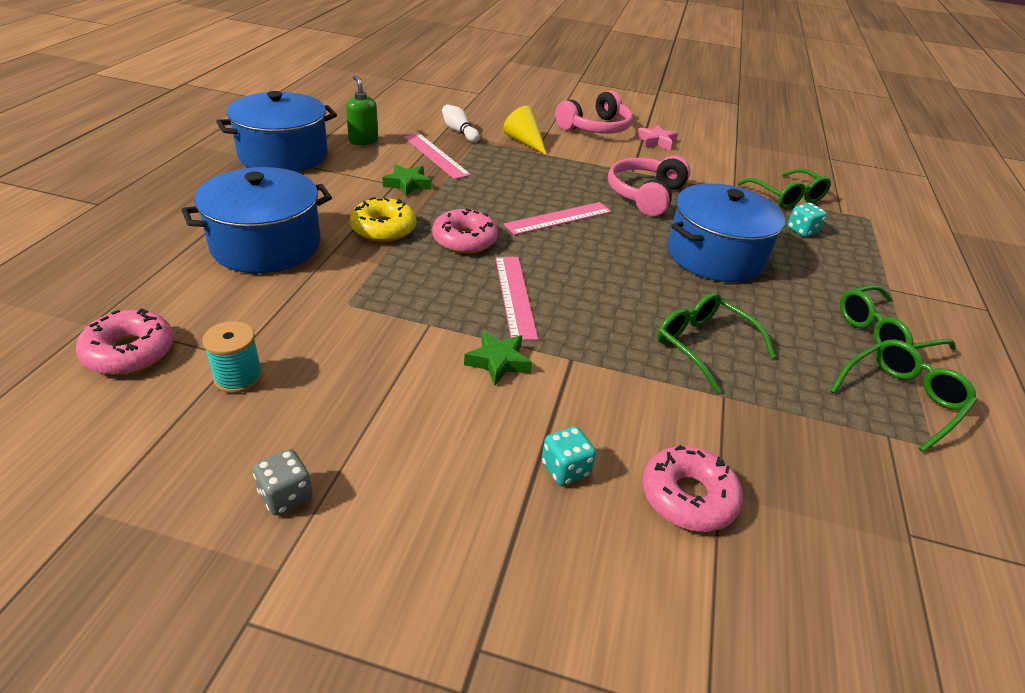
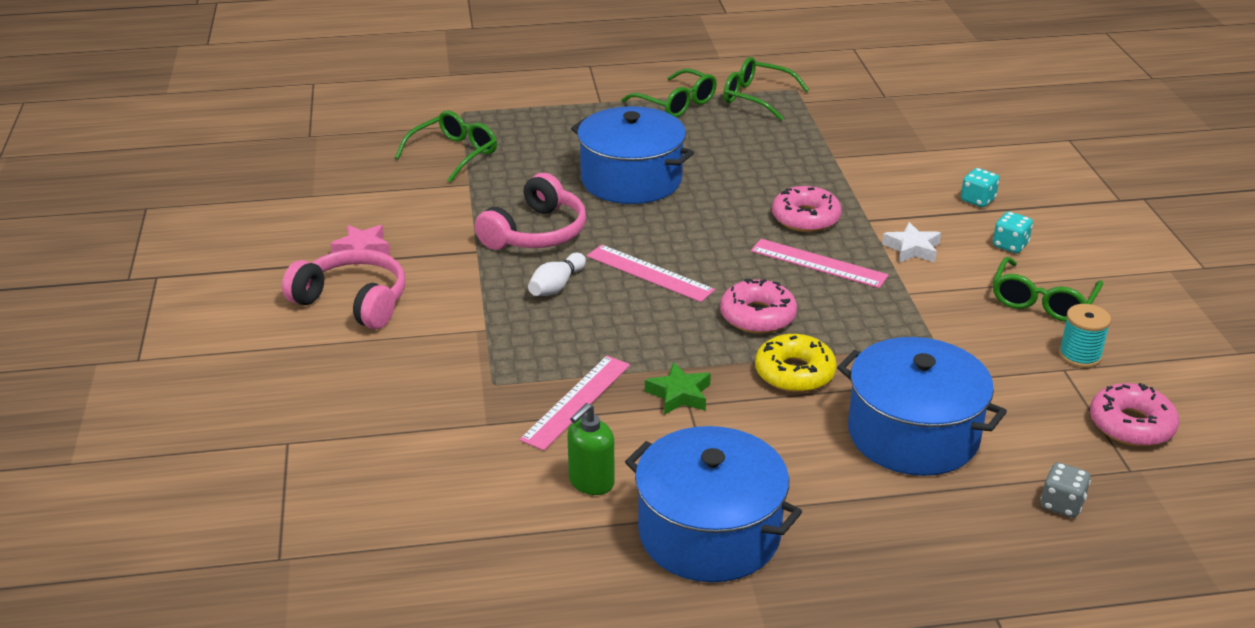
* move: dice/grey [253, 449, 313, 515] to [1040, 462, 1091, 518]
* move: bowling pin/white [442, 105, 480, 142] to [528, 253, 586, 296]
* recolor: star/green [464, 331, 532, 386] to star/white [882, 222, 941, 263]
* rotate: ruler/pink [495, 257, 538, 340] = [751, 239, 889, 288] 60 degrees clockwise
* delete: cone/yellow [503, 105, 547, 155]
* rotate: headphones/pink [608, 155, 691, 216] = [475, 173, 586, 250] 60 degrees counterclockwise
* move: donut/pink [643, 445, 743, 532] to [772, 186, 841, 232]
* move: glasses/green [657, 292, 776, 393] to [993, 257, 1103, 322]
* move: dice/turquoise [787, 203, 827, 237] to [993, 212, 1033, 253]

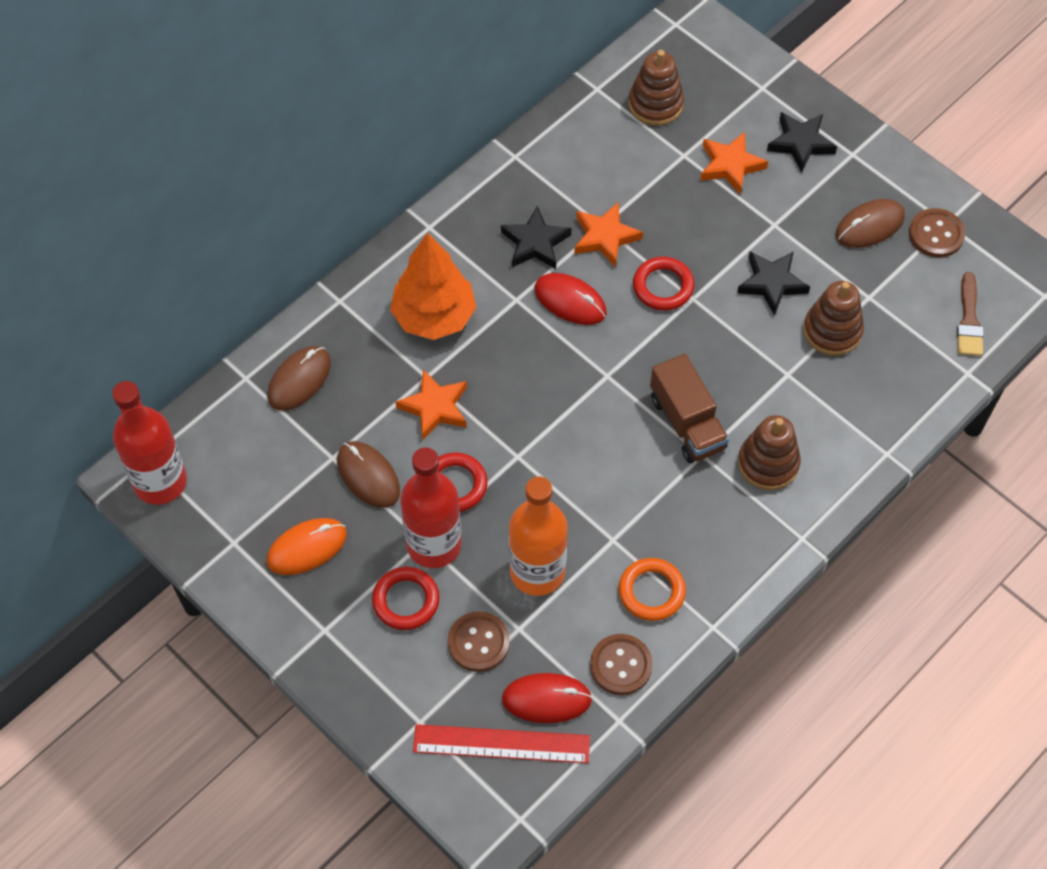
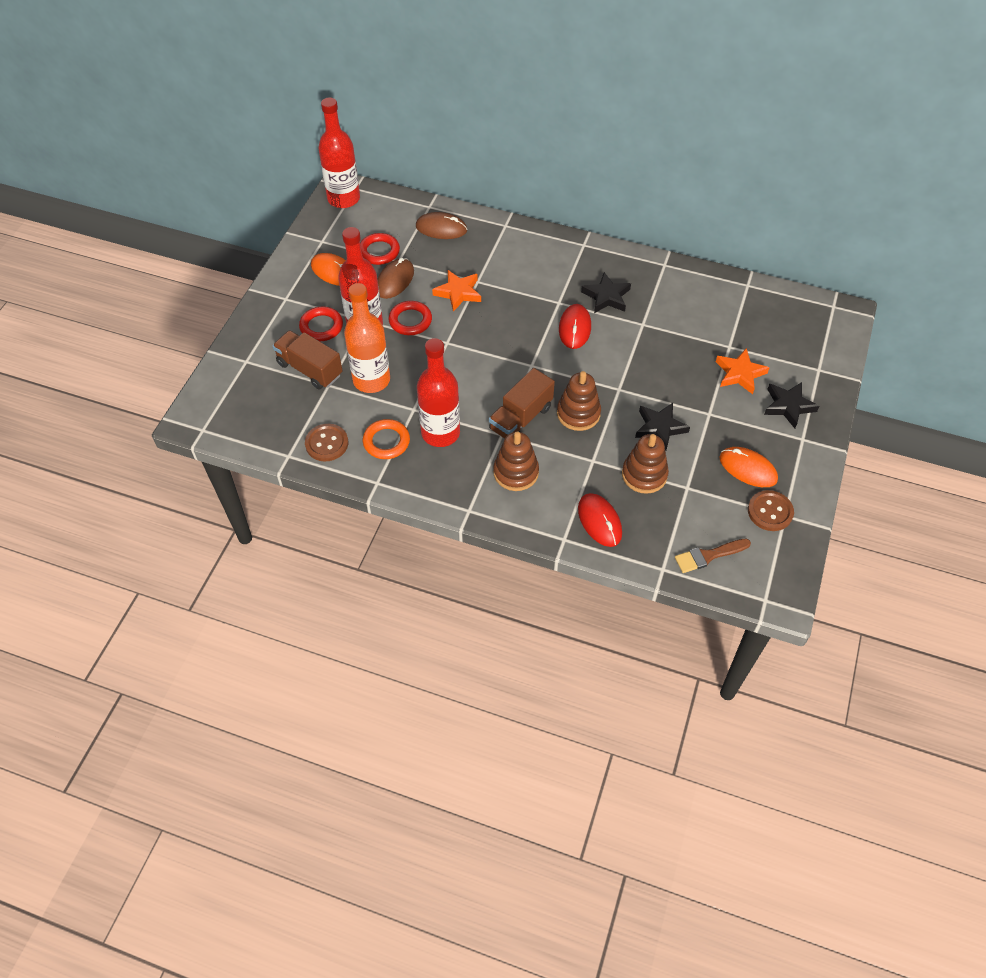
* delete: tree/orange [390, 233, 476, 340]
* delete: ruler/red [413, 724, 590, 763]
* replace: button/brown [448, 611, 510, 672] to truck/brown [272, 330, 343, 389]
* move: mouse/red [502, 673, 592, 723] to [578, 493, 622, 547]
* delete: star/orange [574, 202, 643, 267]
* move: stacking toy/brown [629, 50, 684, 126] to [557, 371, 601, 431]
* move: ring/red [633, 257, 695, 311] to [360, 233, 400, 265]
* recolor: mouse/brown [836, 199, 905, 248] to mouse/orange [720, 447, 778, 487]
* insert: bottle/red [417, 338, 460, 447]

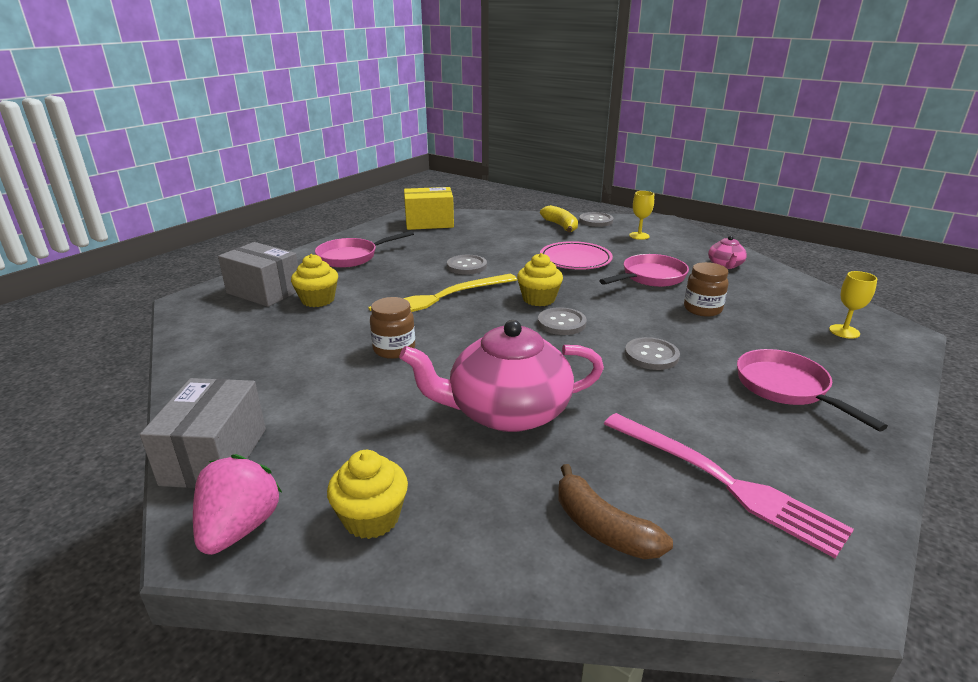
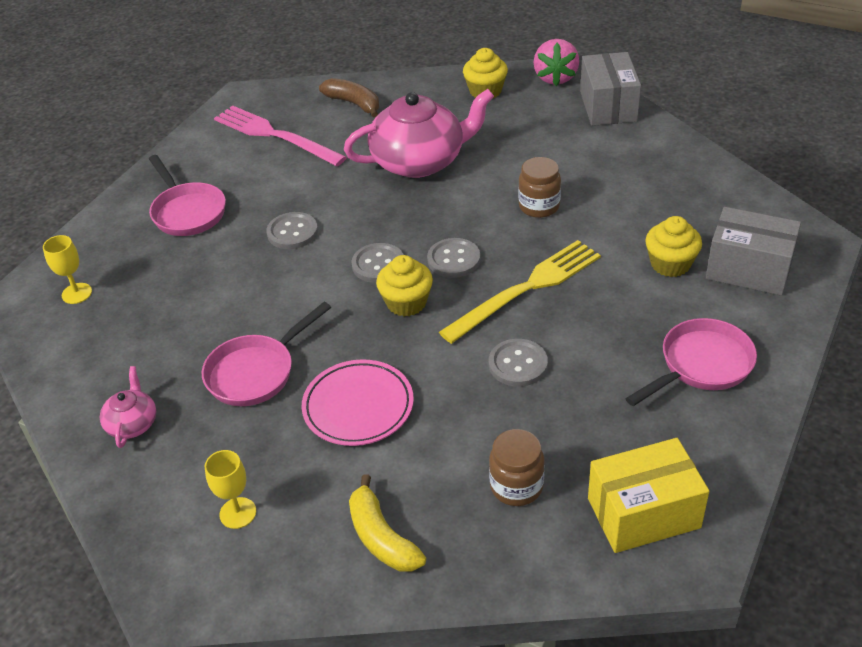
* move: button/grey [579, 212, 613, 227] to [427, 238, 481, 278]
* move: jar/brown [684, 262, 728, 317] to [489, 429, 545, 506]

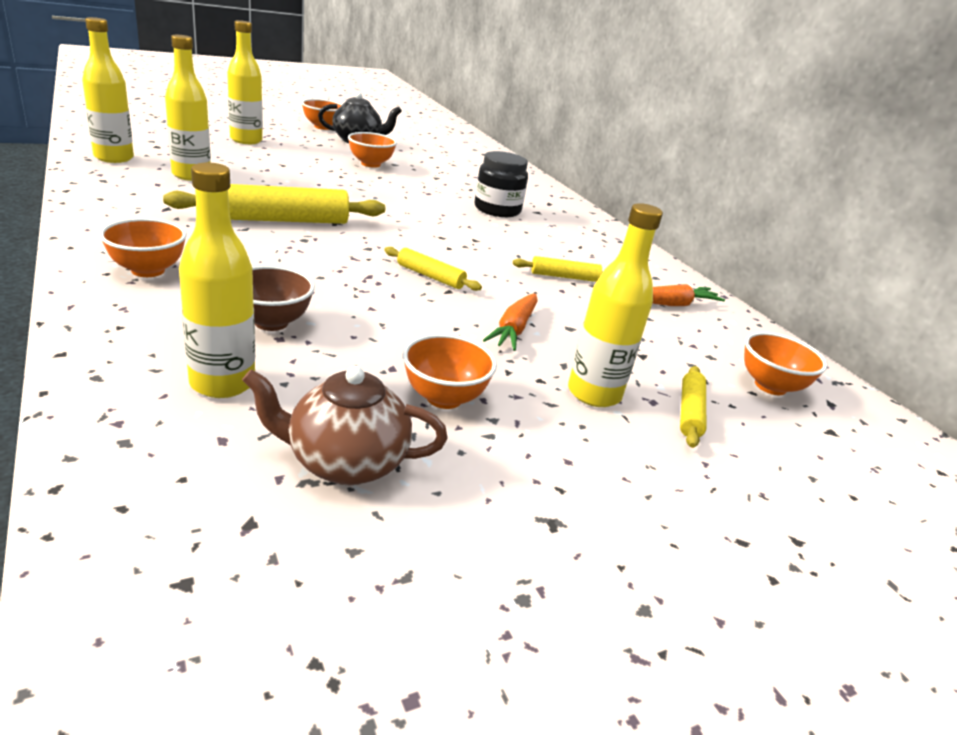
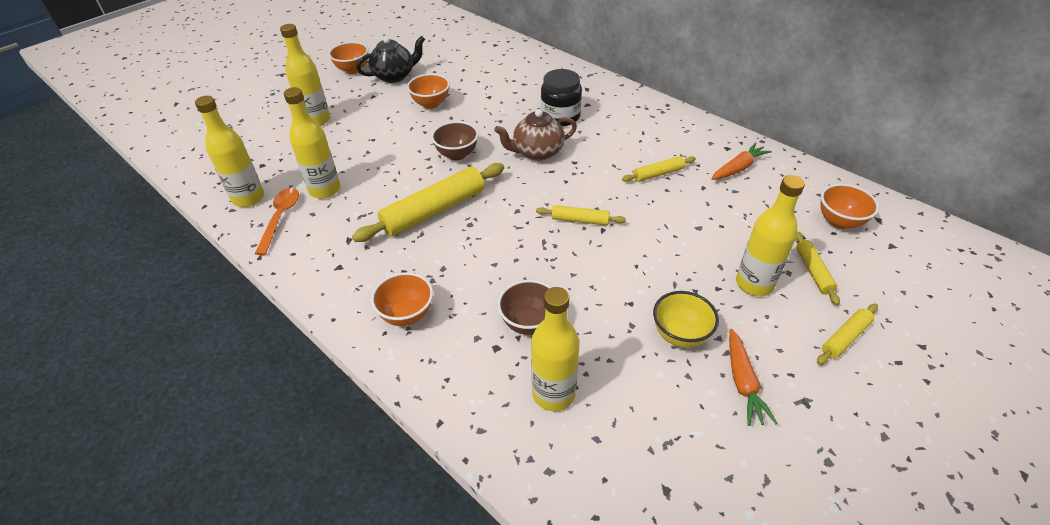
* move: teapot/brown [242, 366, 447, 485] to [494, 109, 577, 161]
* recolor: bowl/orange [403, 334, 497, 409] to bowl/yellow [653, 291, 719, 348]
* move: carrot/orange [483, 293, 538, 351] to [729, 329, 778, 426]
* insert: spoon/orange [255, 188, 299, 255]
* insert: bowl/brown [431, 121, 479, 160]
* insert: rolling pin/yellow [817, 304, 878, 365]

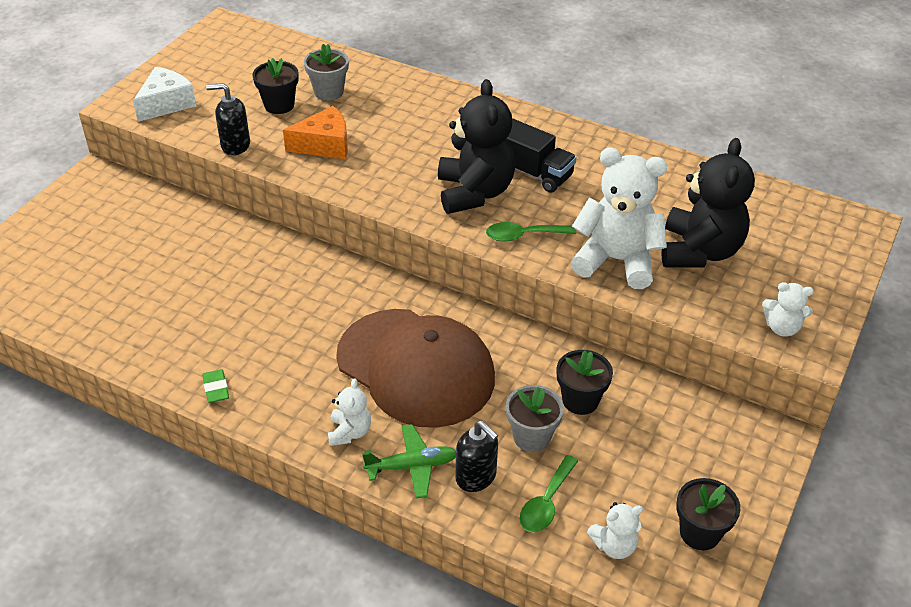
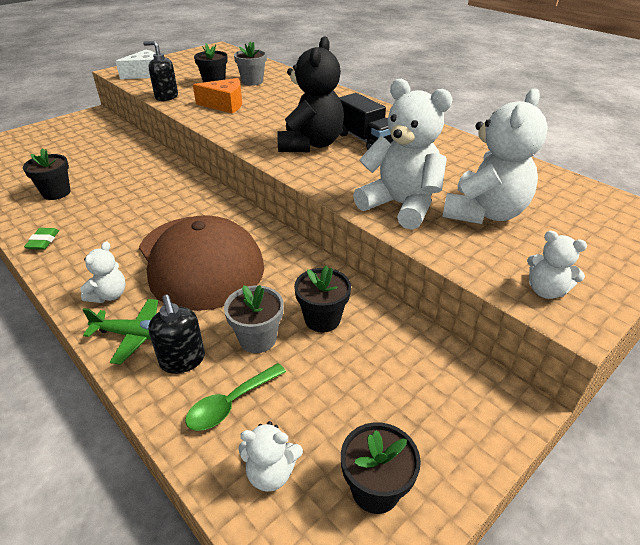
* delete: spoon/green [486, 222, 576, 242]
* recolor: teddy bear/black [661, 138, 755, 267] to teddy bear/white [442, 89, 548, 224]
* insert: flower pot/black [23, 148, 70, 200]

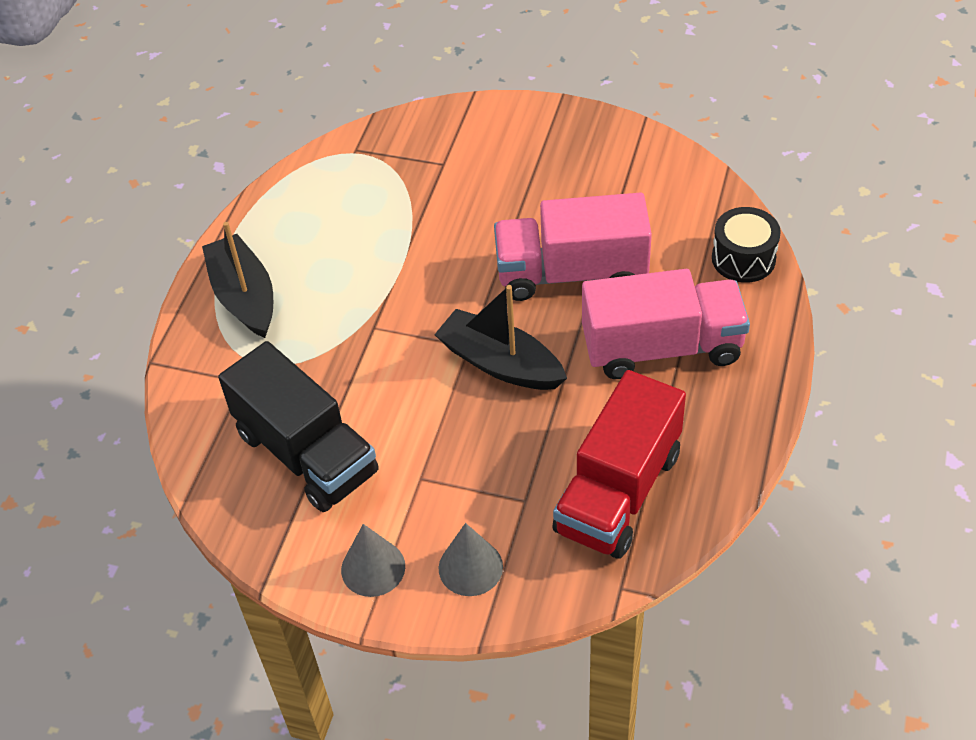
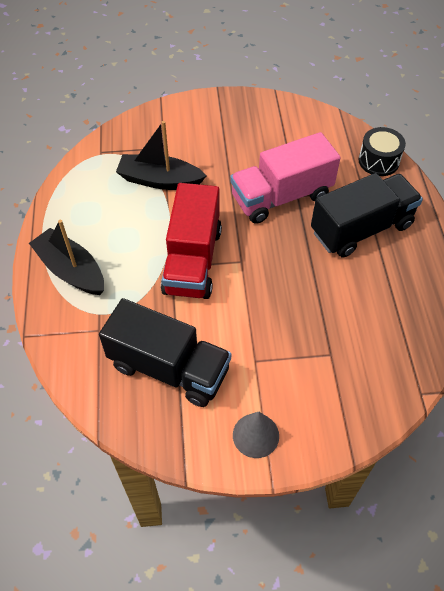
* move: boat/black [434, 285, 567, 390] to [116, 121, 207, 190]
* delete: cone/grey [438, 523, 503, 596]
* move: truck/red [552, 370, 686, 559] to [161, 183, 222, 299]
* recolor: truck/pink [582, 269, 750, 379] to truck/black [311, 173, 423, 257]

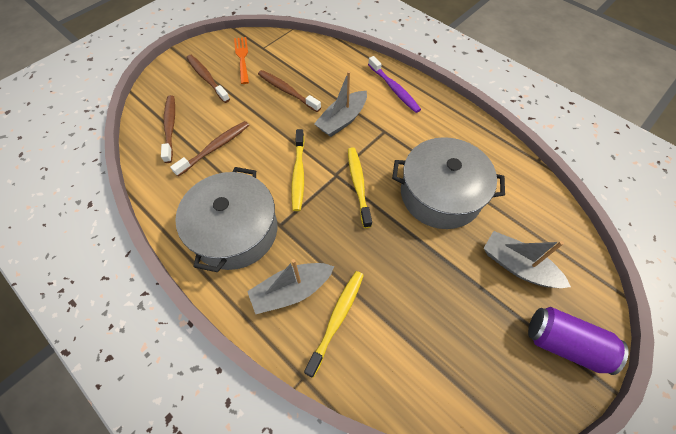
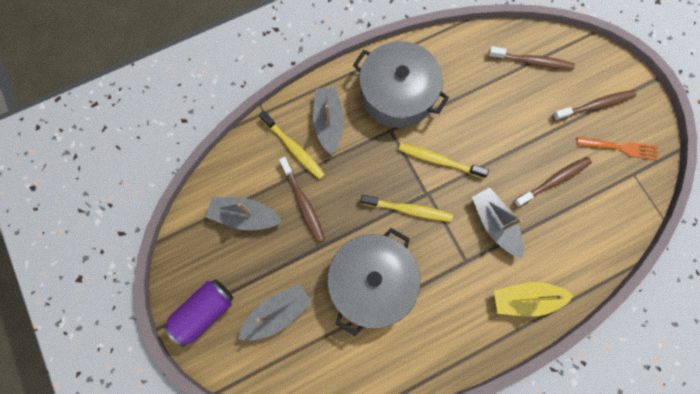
* move: toothbrush/brown [170, 121, 249, 176] to [279, 157, 325, 243]
* replace: toothbrush/purple [368, 56, 421, 113] to boat/yellow [494, 282, 574, 317]
* insert: boat/grey [206, 197, 282, 231]

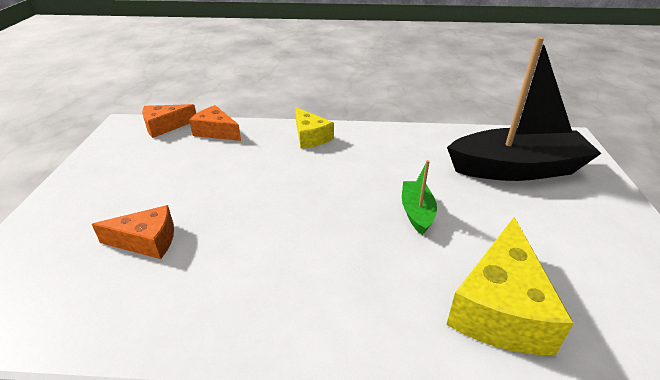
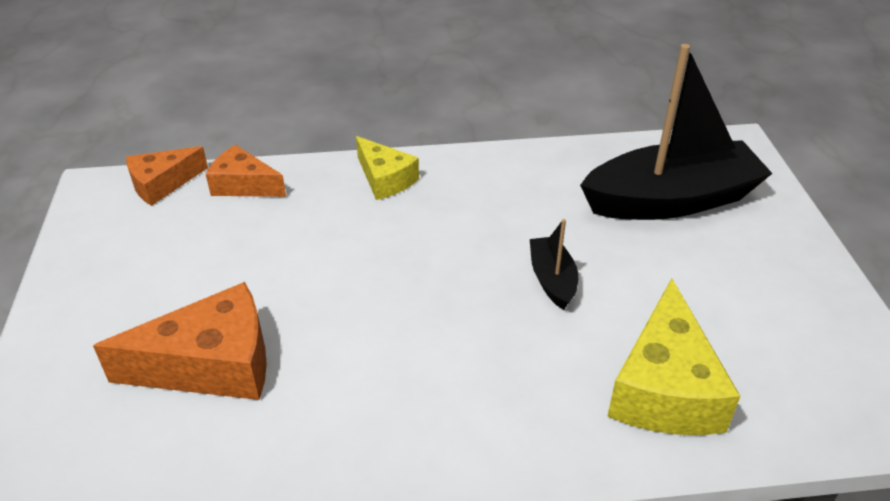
* resize: cheese/orange [92, 205, 174, 259] = [93, 282, 267, 400] x1.63
* recolor: boat/green [402, 160, 437, 235] to boat/black [530, 219, 578, 310]

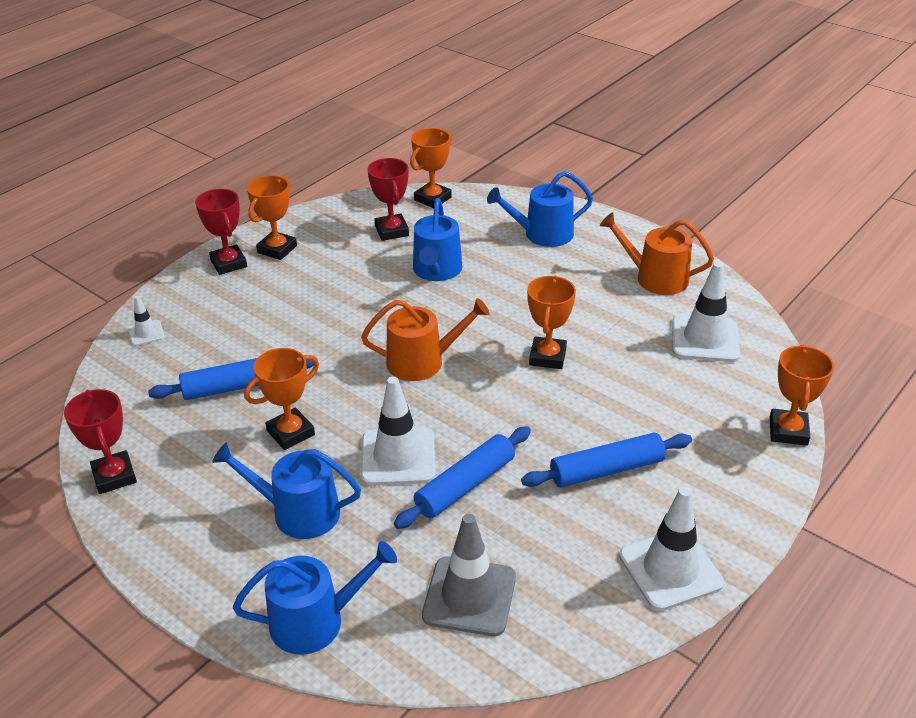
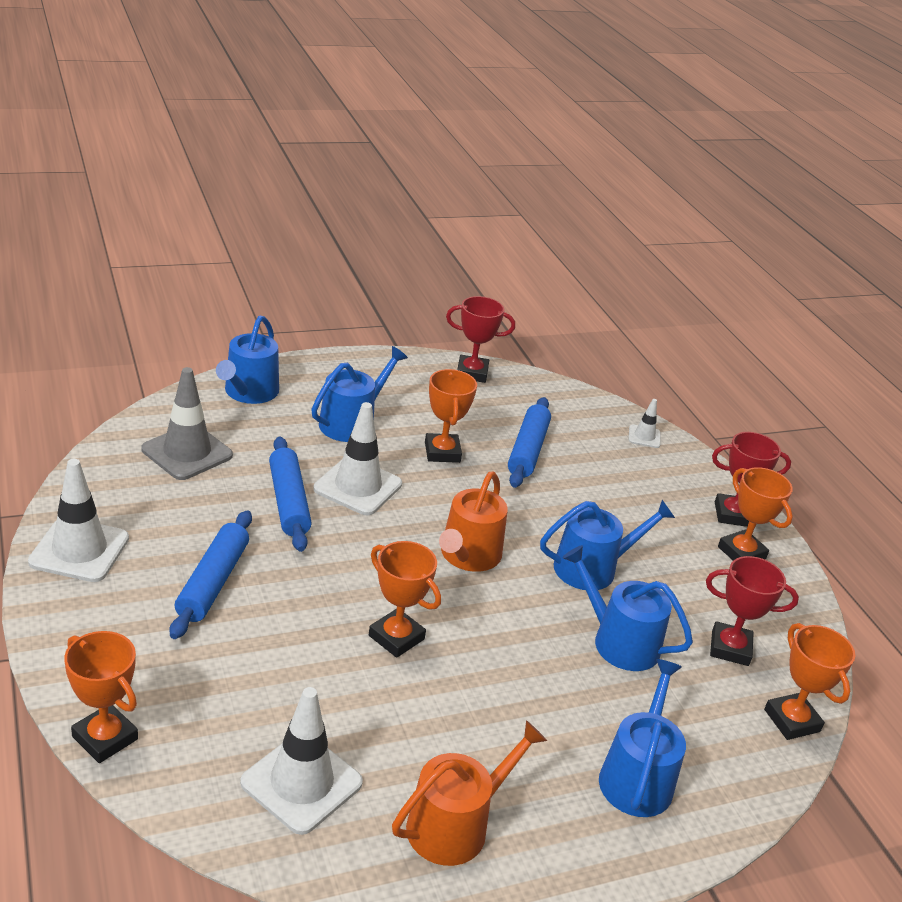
* insert: watering can/blue [540, 500, 675, 590]

